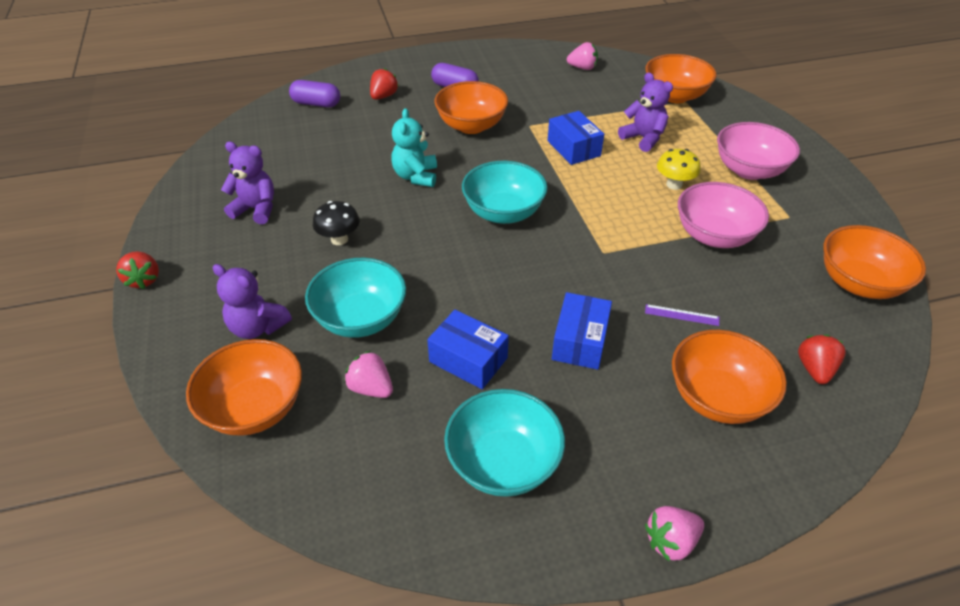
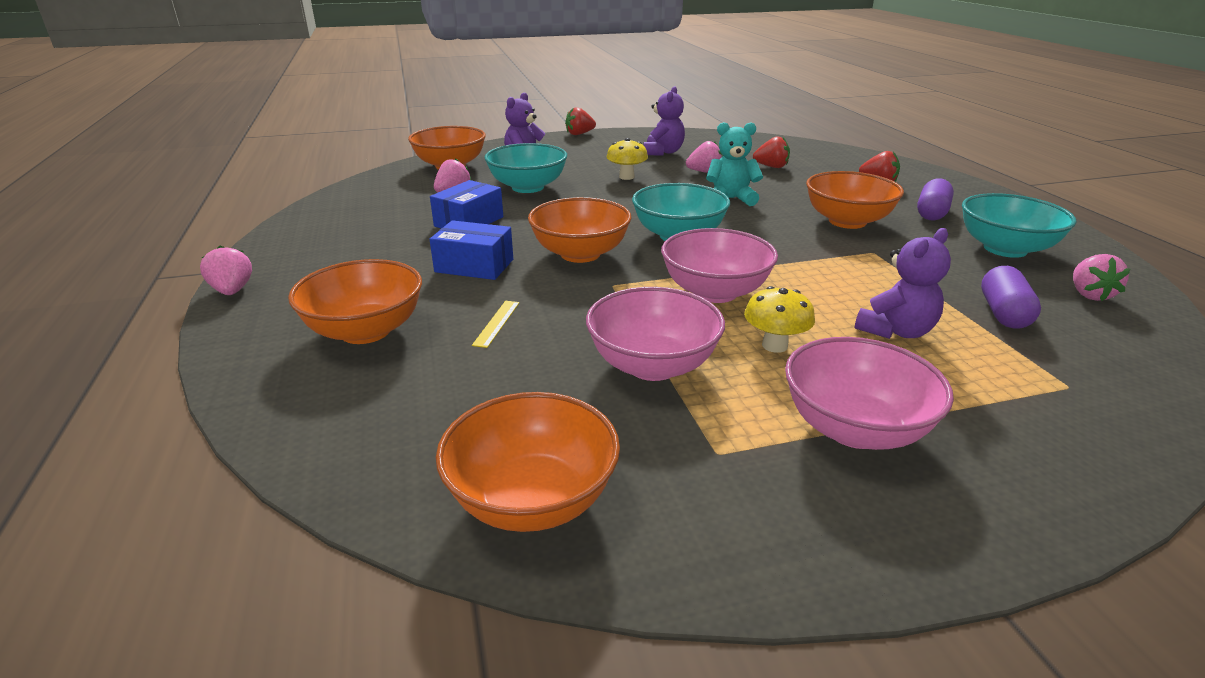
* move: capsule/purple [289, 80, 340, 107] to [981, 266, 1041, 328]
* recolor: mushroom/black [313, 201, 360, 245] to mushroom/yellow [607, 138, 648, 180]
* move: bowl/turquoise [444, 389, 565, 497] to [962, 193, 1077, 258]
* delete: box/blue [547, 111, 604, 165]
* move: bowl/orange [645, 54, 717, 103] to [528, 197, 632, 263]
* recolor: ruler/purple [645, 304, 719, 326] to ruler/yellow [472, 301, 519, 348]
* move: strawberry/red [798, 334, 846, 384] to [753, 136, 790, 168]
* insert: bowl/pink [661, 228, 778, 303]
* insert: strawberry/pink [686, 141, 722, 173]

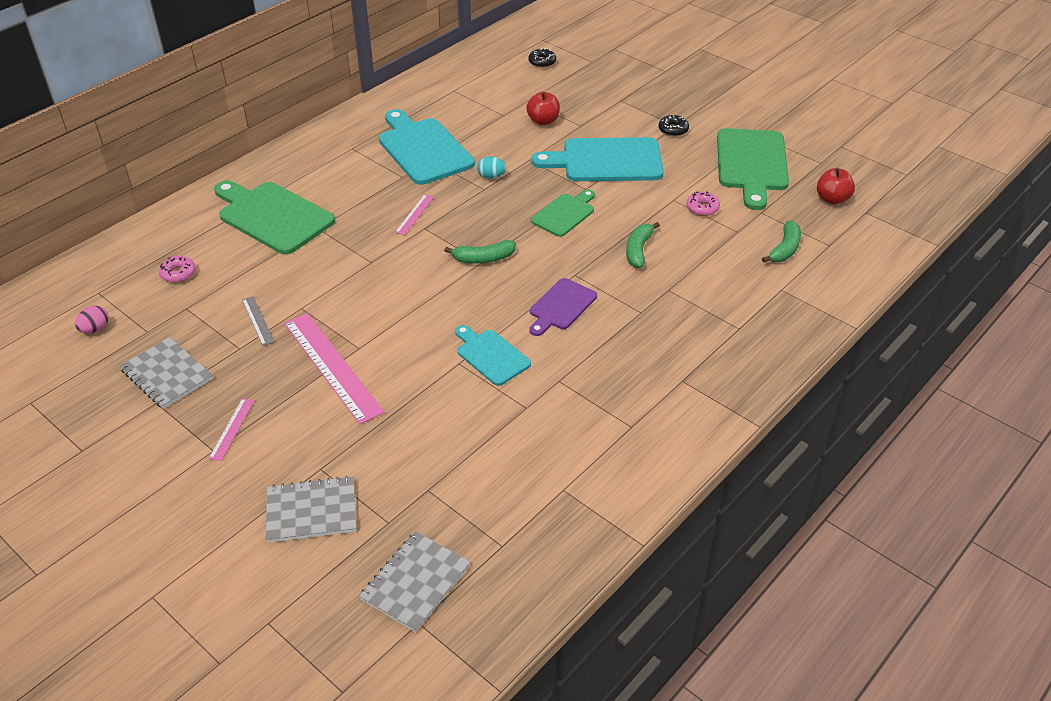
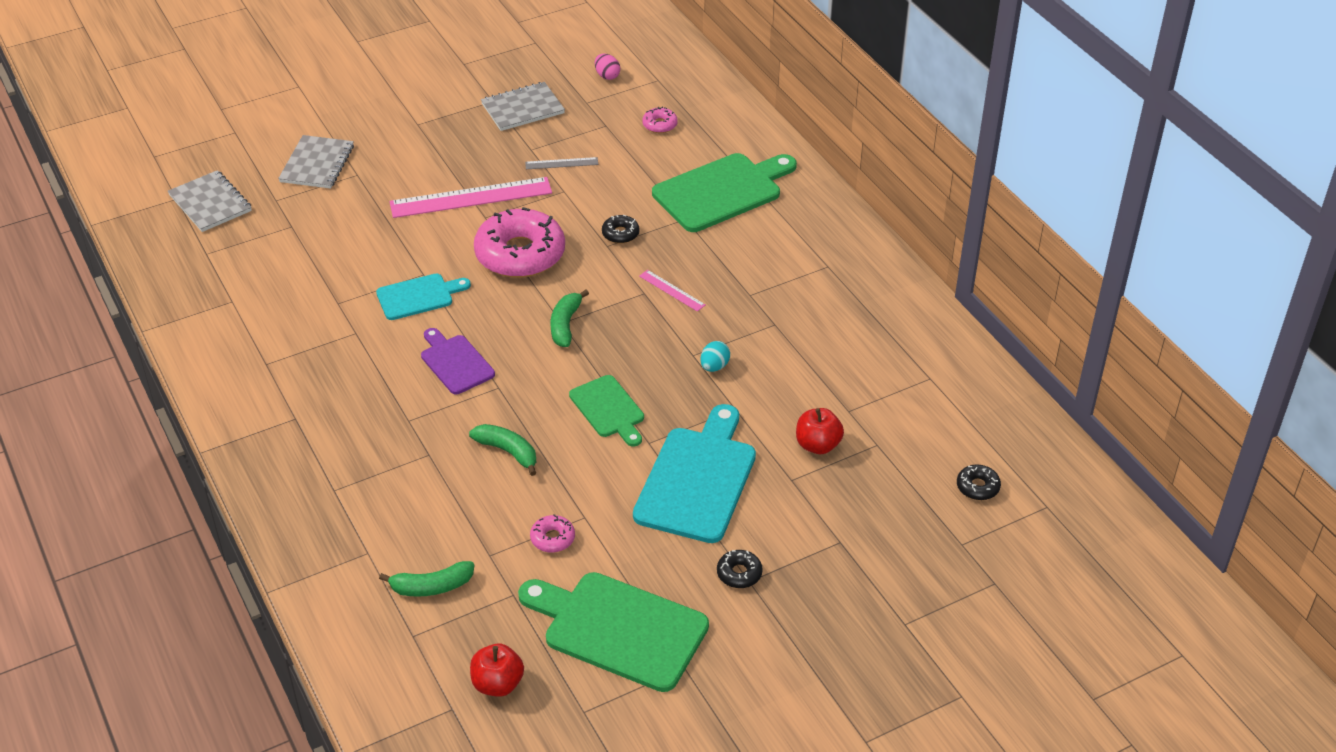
* delete: ruler/pink [209, 398, 254, 461]
* delete: cutting board/turquoise [379, 109, 475, 185]
* rotate: banana/green [762, 221, 801, 263] = [379, 561, 474, 597] 60 degrees counterclockwise
* insert: donut/pink [474, 207, 565, 278]
* insert: donut/black [602, 215, 640, 244]

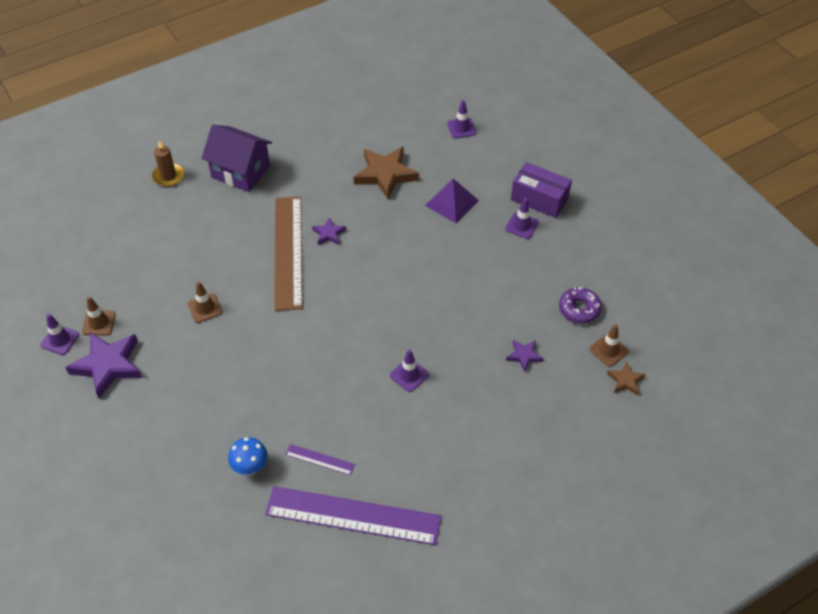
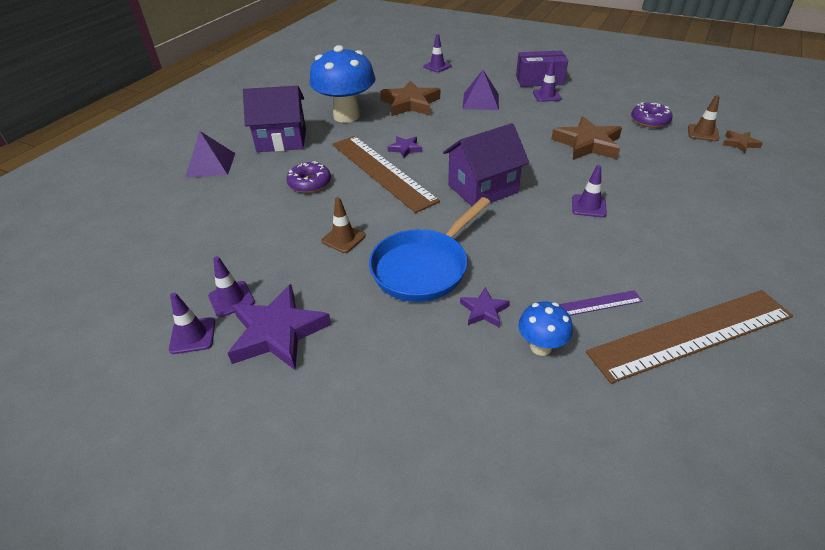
* recolor: traffic cone/brown [82, 296, 116, 336] to traffic cone/purple [208, 256, 255, 318]
* replace: candle/brown [152, 141, 184, 187] to pyramid/purple [185, 131, 235, 178]
* recolor: ruler/purple [265, 486, 442, 545] to ruler/brown [586, 290, 793, 384]
* move: star/purple [506, 340, 544, 372] to [460, 287, 510, 328]
* insert: donut/purple [286, 161, 331, 193]
* insert: mushroom/blue [310, 45, 376, 123]
* insert: pan/blue [369, 197, 490, 302]
* insert: house/purple [443, 123, 529, 206]
* insert: star/brown [551, 116, 622, 160]

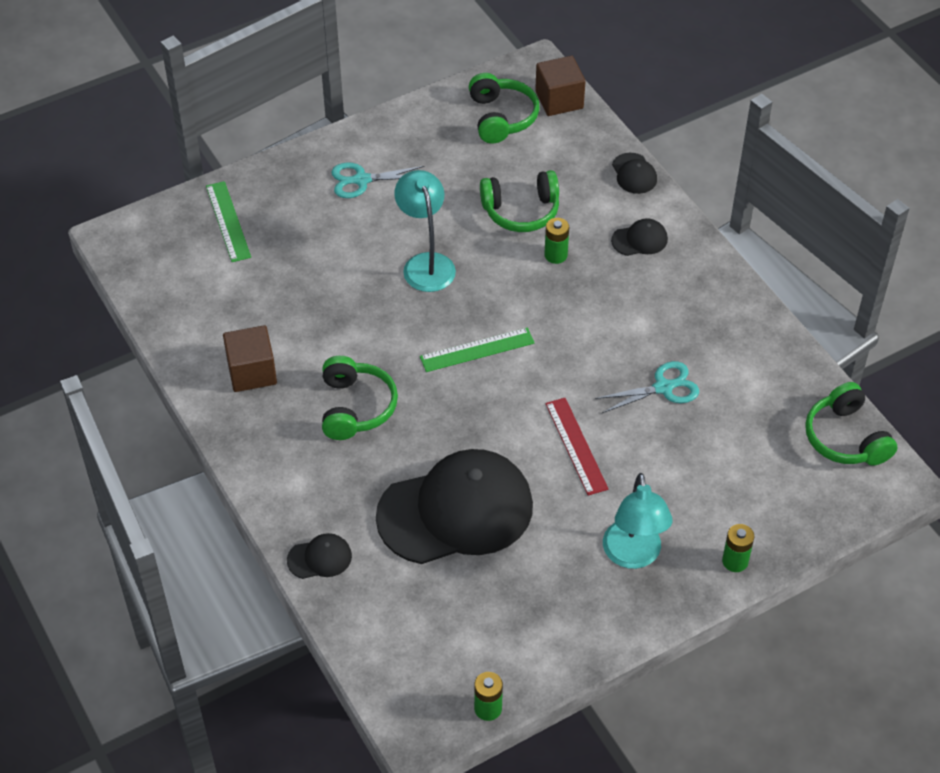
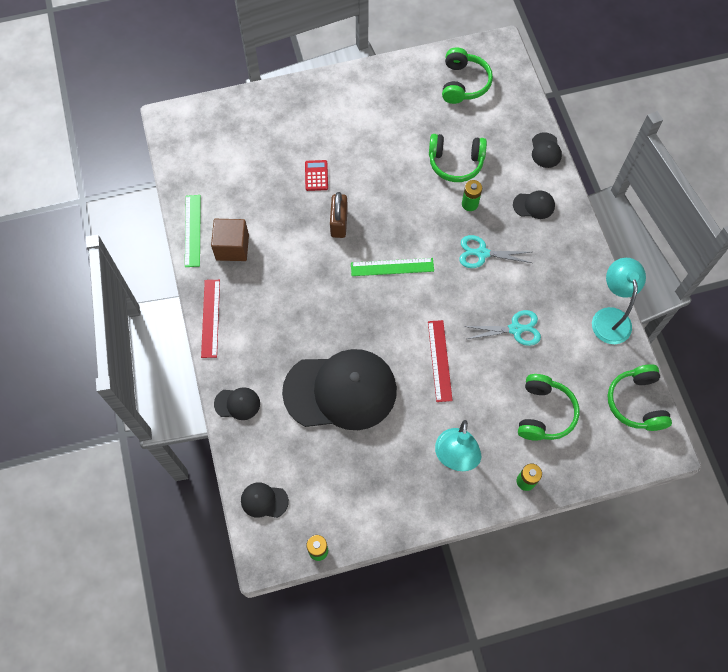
* move: ruler/green [206, 181, 251, 262] to [185, 195, 201, 267]
* move: headphones/green [322, 356, 398, 440] to [518, 374, 579, 441]
* move: scissors/turquoise [331, 162, 425, 198] to [459, 235, 532, 268]
* move: lamp/turquoise [394, 170, 456, 292] to [592, 258, 646, 344]
* delete: cube/brown [535, 56, 586, 116]
* insert: ruler/red [201, 280, 220, 358]
* insert: cap/black [241, 482, 289, 518]
* insert: calculator/red [305, 160, 328, 191]
* insert: padlock/brown [330, 192, 348, 238]

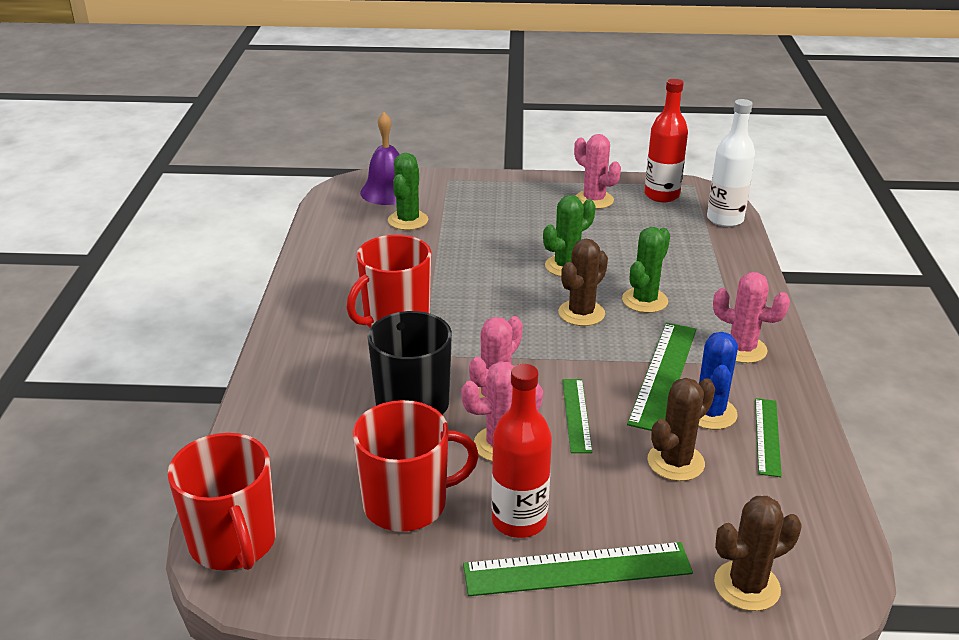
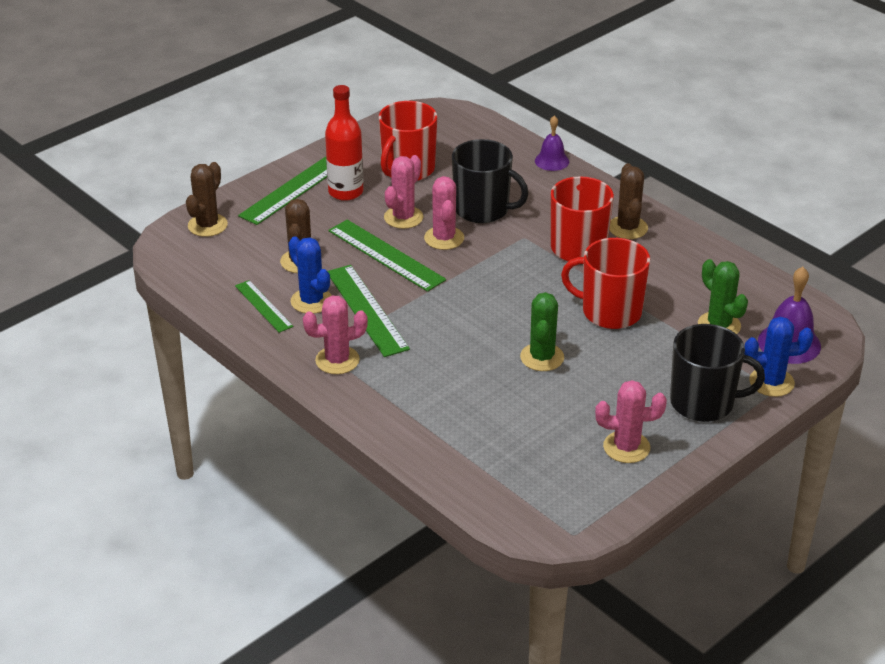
* move: mug/red [167, 433, 276, 570] to [561, 238, 650, 329]
* move: cactus/brown [558, 239, 608, 326] to [609, 163, 648, 239]
* resize: ruler/green [562, 379, 593, 453] = [328, 220, 446, 292] x1.65
* delete: cactus/green [622, 227, 670, 313]
* delete: bottle/red [644, 79, 688, 202]
* delete: bottle/white [707, 99, 755, 227]
* insert: bell/purple [535, 115, 569, 171]
* insert: mug/black [670, 324, 765, 422]
* insert: cactus/blue [744, 317, 813, 397]

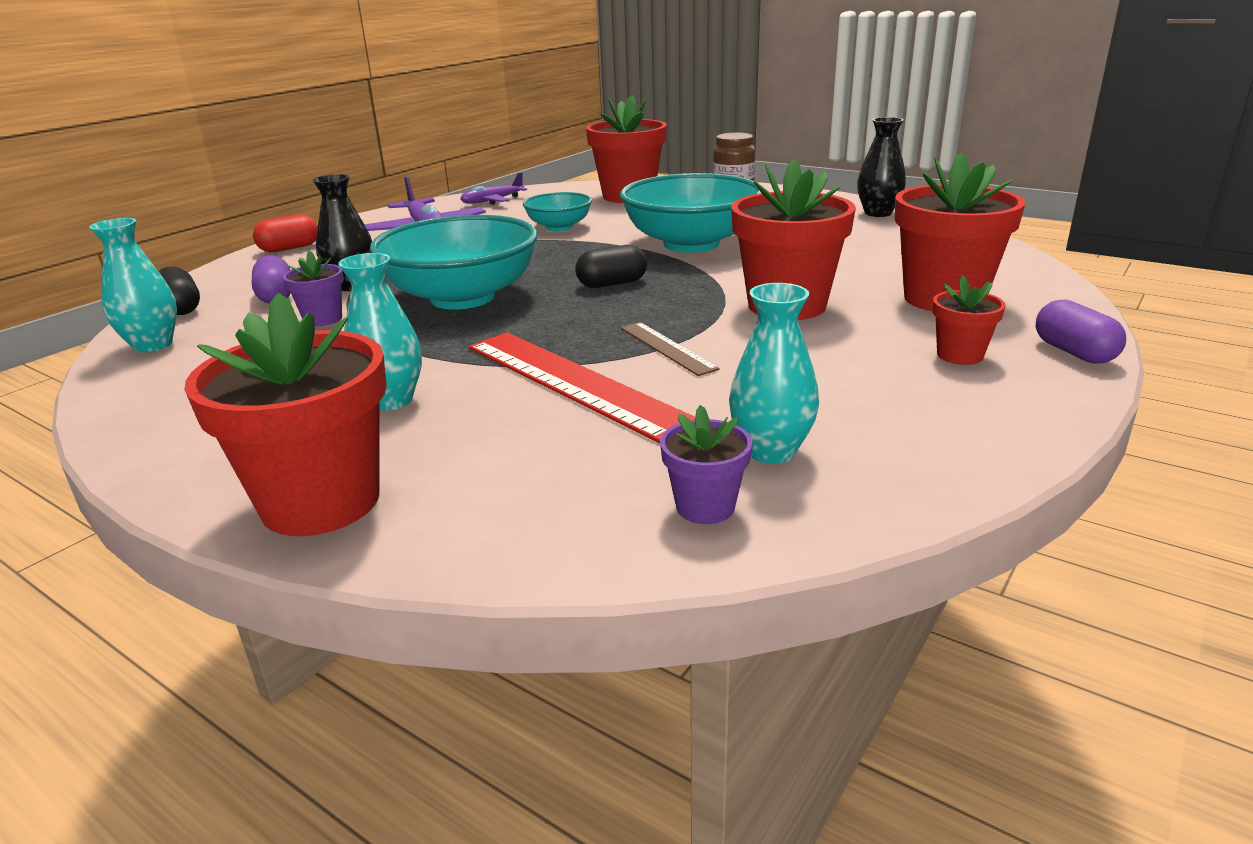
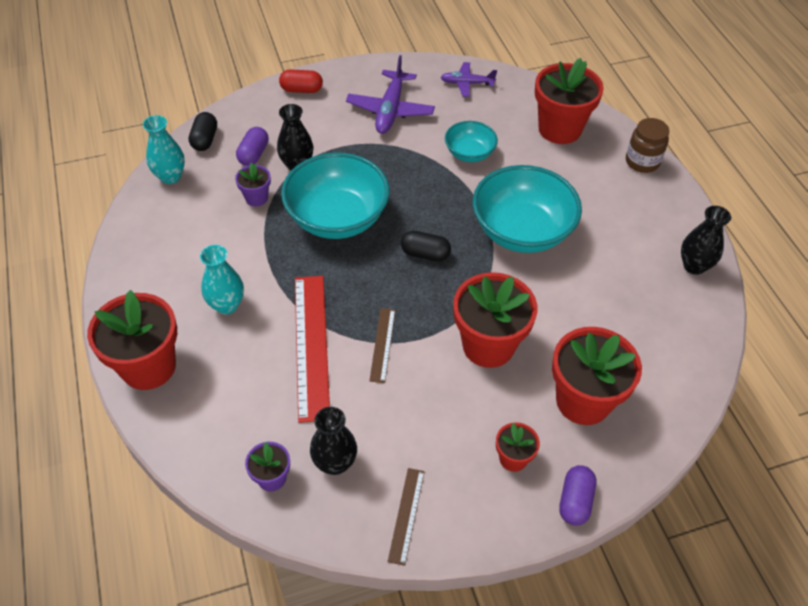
* recolor: vase/turquoise [729, 283, 819, 464] to vase/black [310, 407, 357, 475]
* insert: ruler/brown [387, 468, 425, 566]

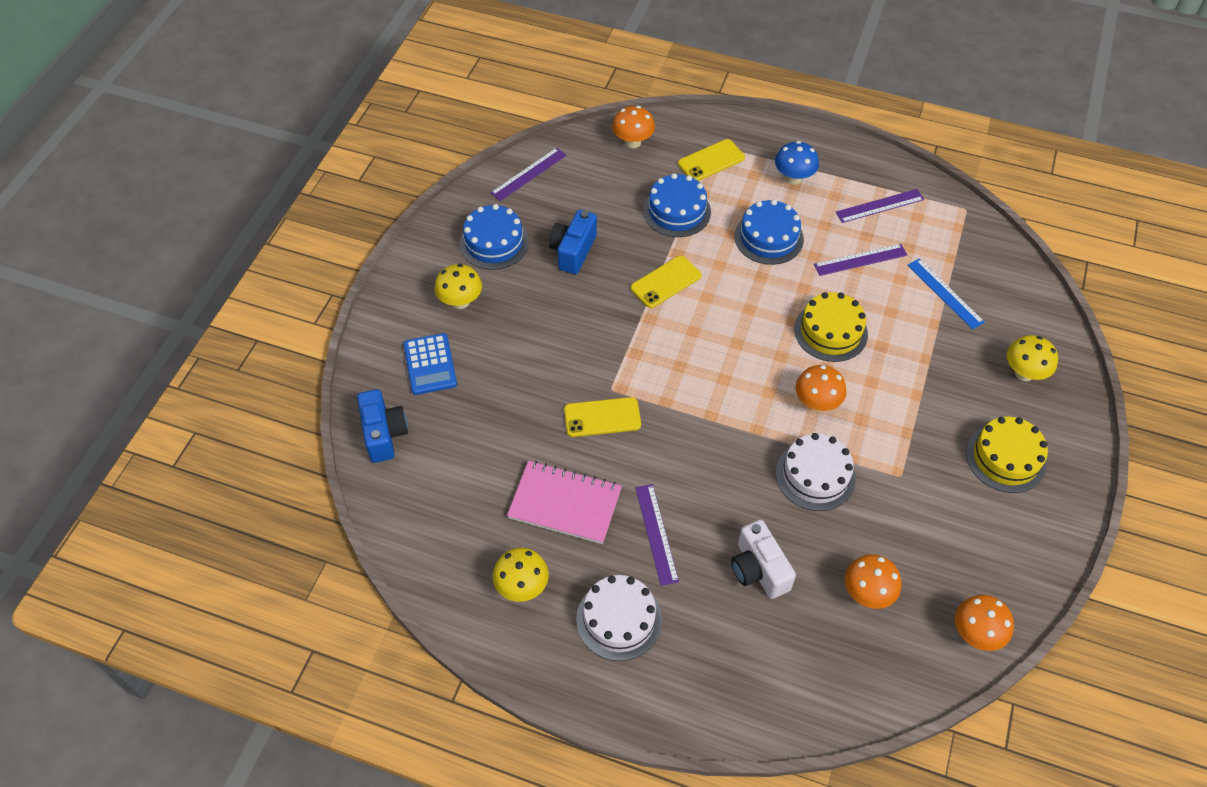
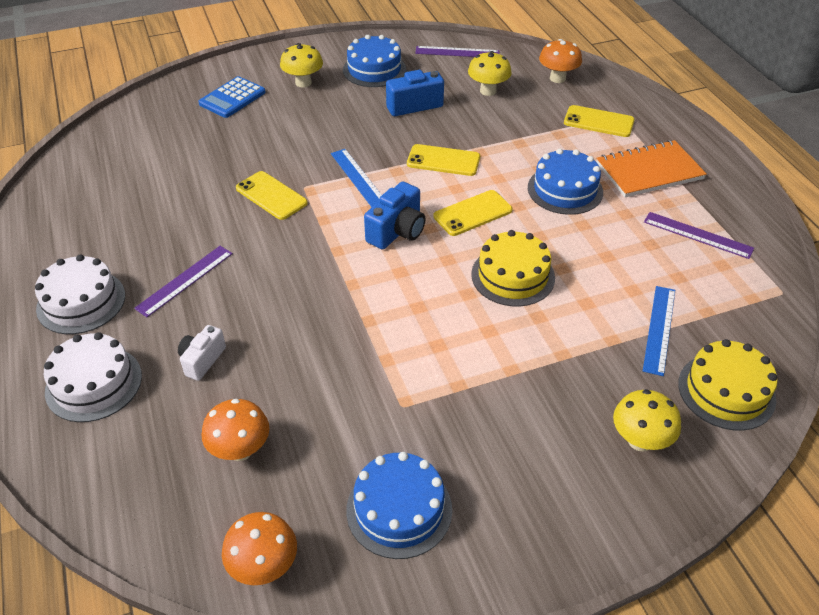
* move: camera/blue [357, 389, 408, 463] to [364, 181, 426, 250]
* move: mushroom/yellow [493, 548, 549, 602] to [468, 51, 512, 96]
* delete: notebook/pink [507, 461, 622, 544]
* move: cake/blue [643, 173, 711, 237] to [346, 452, 452, 559]
* resize: camera/white [731, 520, 796, 599] = [178, 325, 226, 381] x0.66
* replace: mushroom/blue [775, 141, 819, 185] to notebook/orange [596, 140, 707, 197]
* move: cake/white [776, 433, 856, 511] to [44, 332, 142, 422]
* delete: mushroom/orange [796, 365, 846, 411]
* delete: ruler/purple [814, 244, 907, 276]
* move: cake/yellow [966, 417, 1048, 493] to [678, 339, 778, 431]
* insert: ruler/blue [331, 149, 382, 207]
* insert: phone/yellow [434, 190, 512, 236]

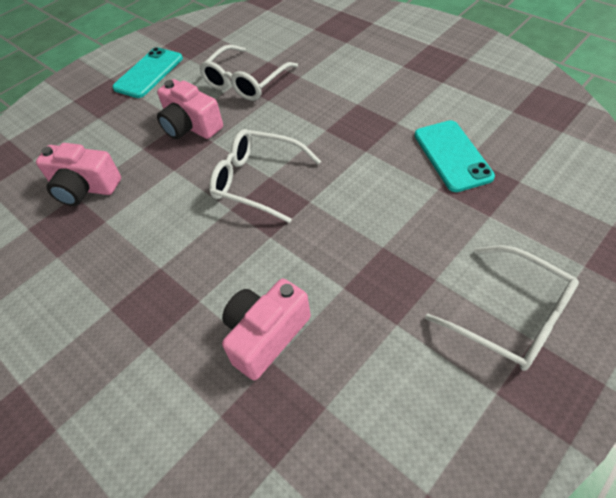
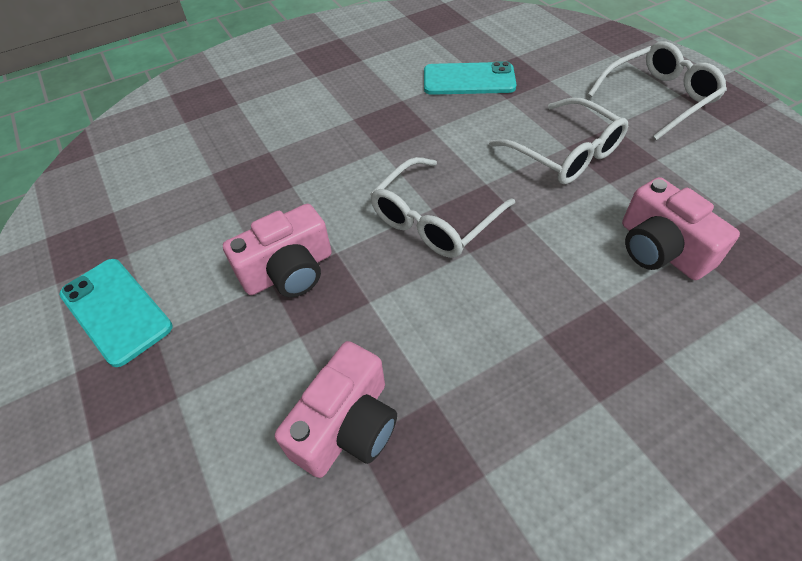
* move: glasses/white [199, 45, 298, 101] to [489, 97, 628, 184]

